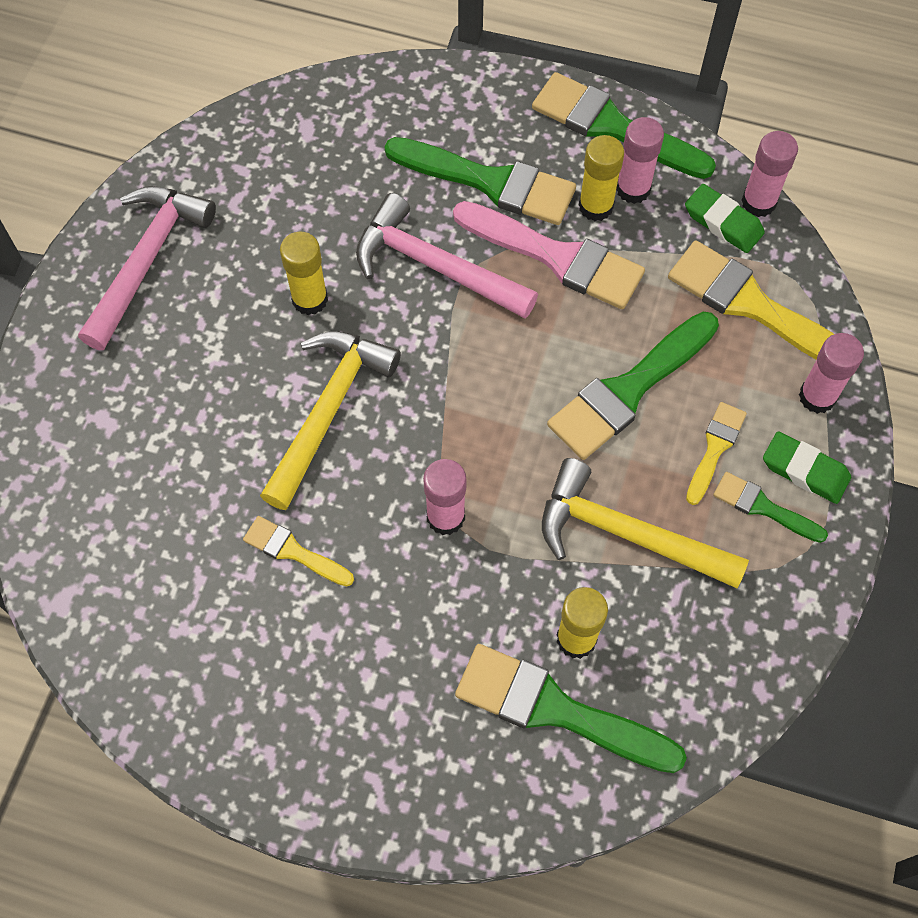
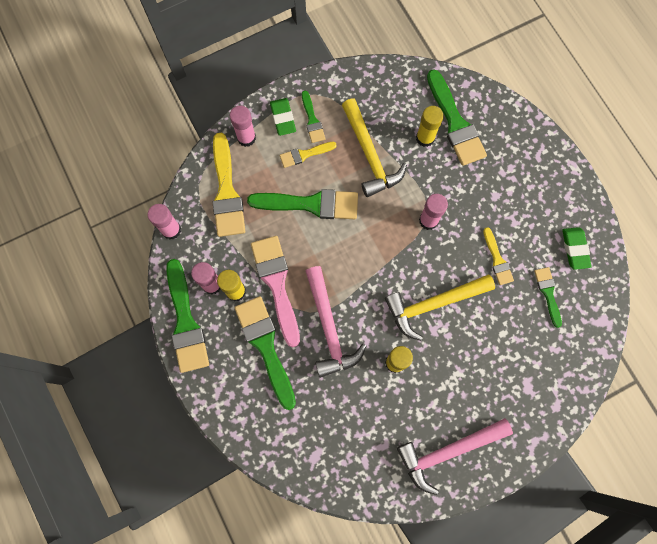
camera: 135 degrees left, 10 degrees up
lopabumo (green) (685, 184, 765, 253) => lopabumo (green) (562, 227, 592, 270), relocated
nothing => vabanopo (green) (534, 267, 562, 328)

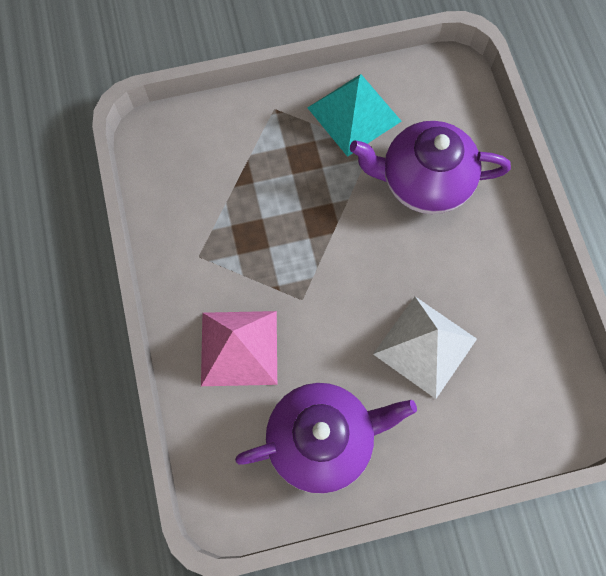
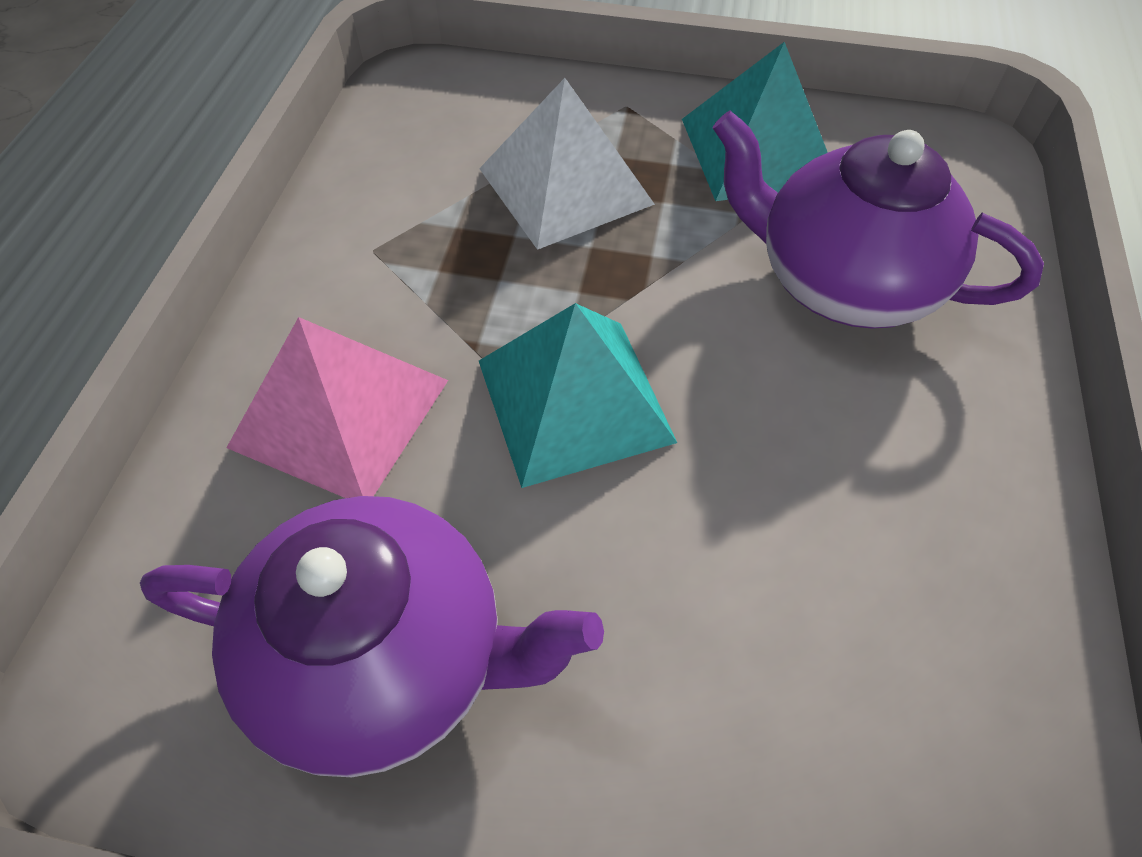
camera: 25 degrees right, 15 degrees down
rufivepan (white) (373, 297, 477, 399) => rufivepan (white) (479, 78, 655, 250), relocated
nothing => rufivepan (turquoise) (479, 303, 677, 488)

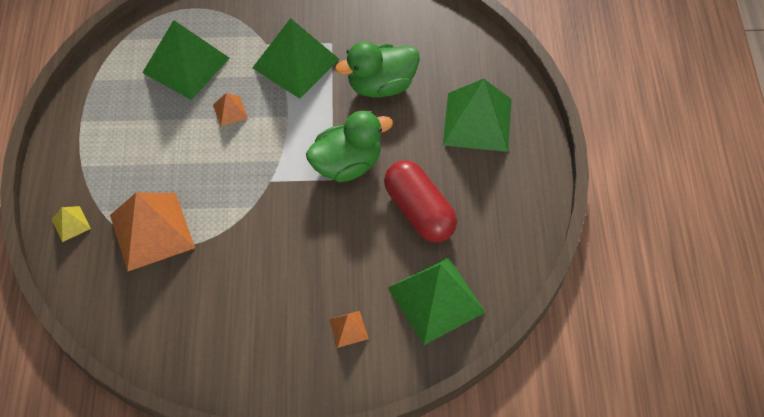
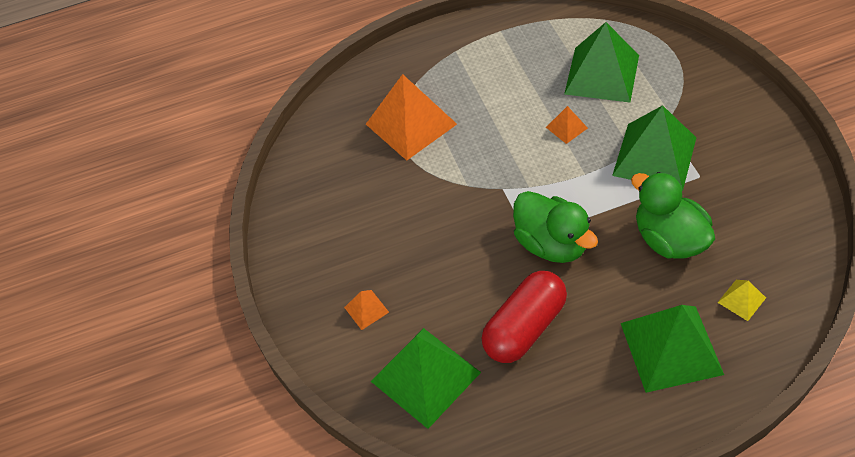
camera: 80 degrees right, 5 degrees down
rufivepan (yellow) (51, 206, 91, 242) => rufivepan (yellow) (717, 280, 766, 321), relocated

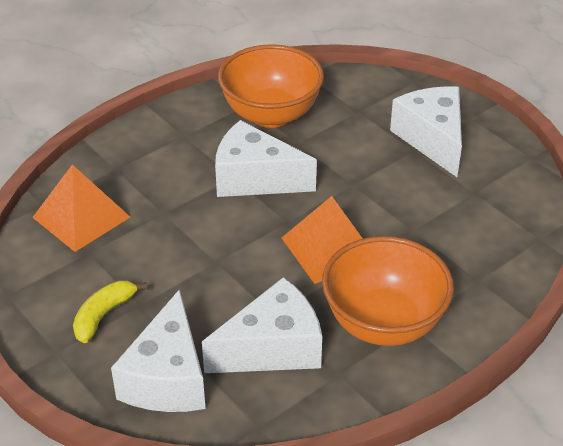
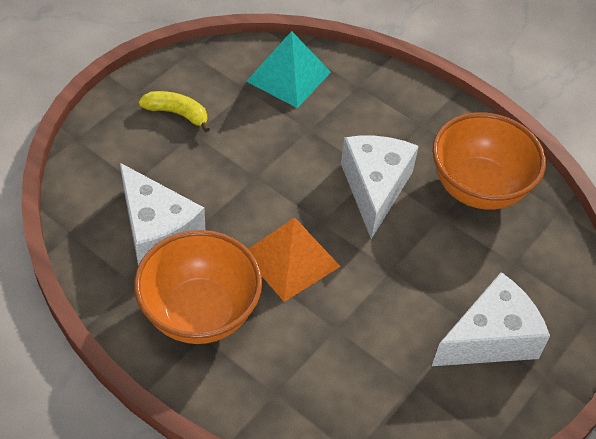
camera: 75 degrees right, 10 degrees up
rufivepan (orange) (32, 165, 130, 252) => rufivepan (turquoise) (246, 31, 331, 108)
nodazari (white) (111, 289, 206, 412) => nothing

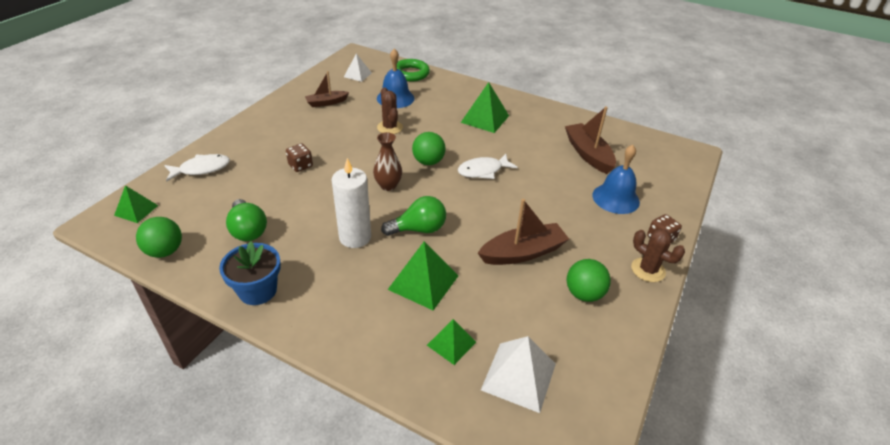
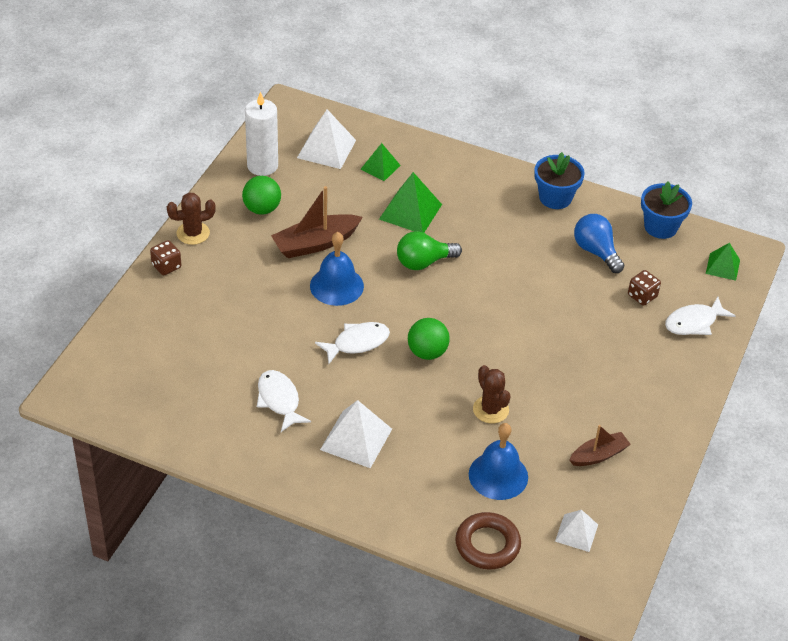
camera: 175 degrees right, 5 degrees up
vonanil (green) (136, 217, 182, 258) => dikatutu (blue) (641, 182, 692, 239)
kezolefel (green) (226, 199, 267, 241) => kezolefel (blue) (574, 214, 625, 273)
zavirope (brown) (286, 143, 313, 172) => zavirope (brown) (628, 270, 661, 306), relocated
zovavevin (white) (332, 158, 371, 248) => zovavevin (white) (245, 91, 278, 176), relocated
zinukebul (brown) (373, 132, 402, 191) => nothing
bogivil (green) (392, 59, 430, 82) => bogivil (brown) (455, 512, 521, 569)
rufivepan (green) (461, 82, 509, 133) => rufivepan (white) (320, 400, 392, 468)
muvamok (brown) (565, 106, 616, 174) => nothing
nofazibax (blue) (592, 145, 640, 214) => nofazibax (blue) (310, 232, 364, 306), relocated
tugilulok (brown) (631, 229, 685, 282) => tugilulok (brown) (167, 193, 216, 245), 60 degrees counterclockwise
nothing => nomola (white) (257, 370, 311, 432)

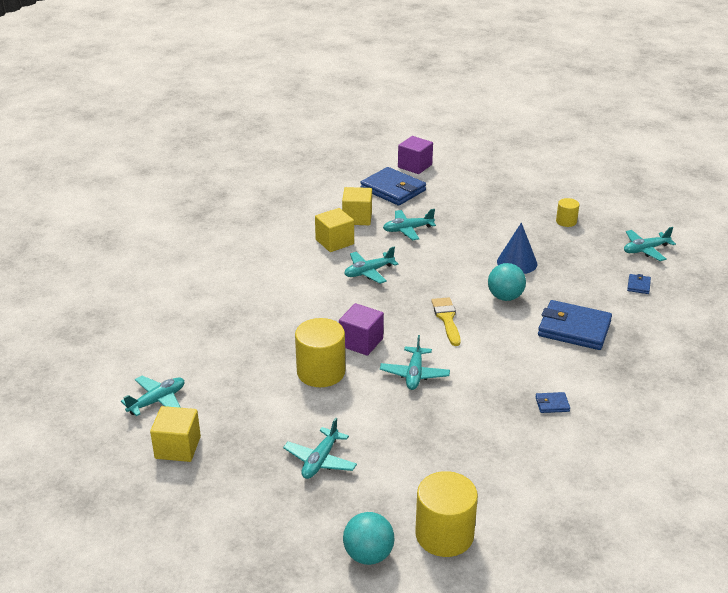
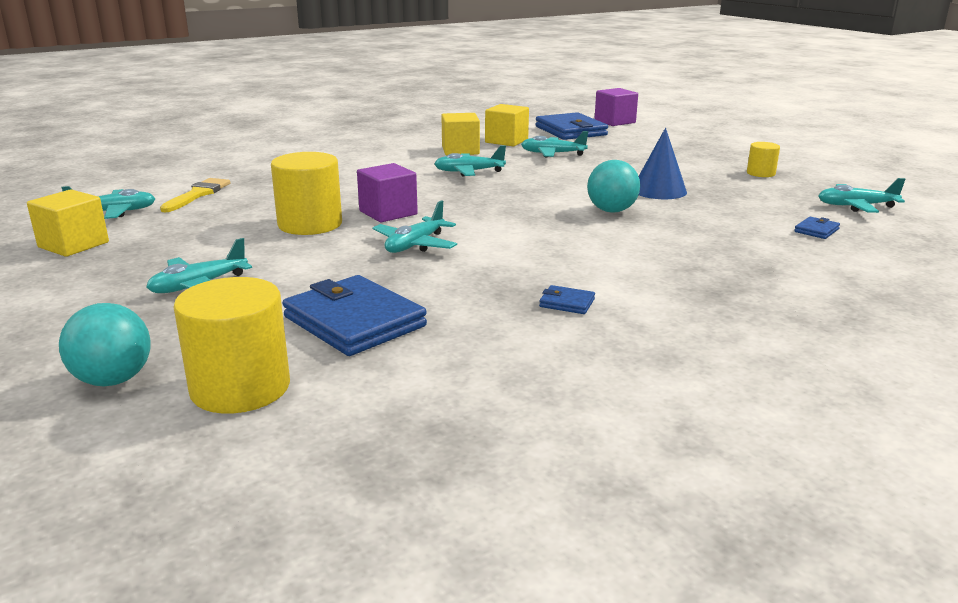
camera: 25 degrees right, 10 degrees down
vabanopo (yellow) (431, 297, 461, 346) => vabanopo (yellow) (160, 178, 230, 213), relocated
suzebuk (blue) (538, 300, 612, 350) => suzebuk (blue) (283, 275, 427, 356), relocated

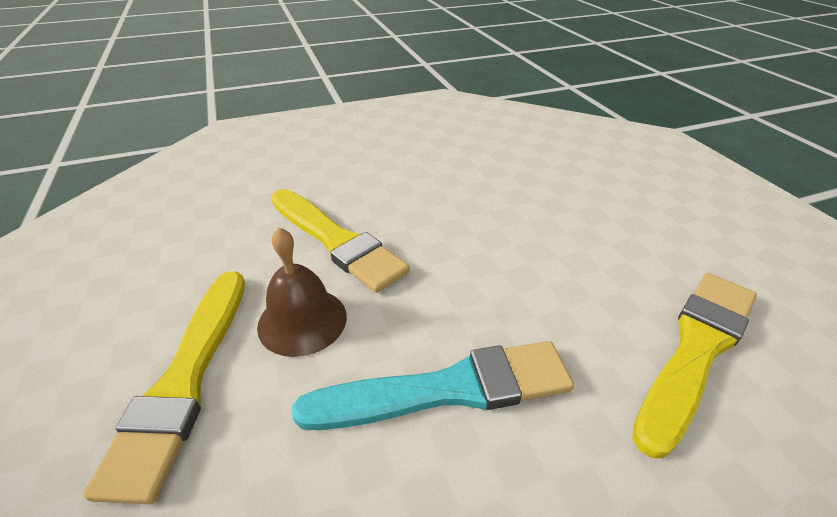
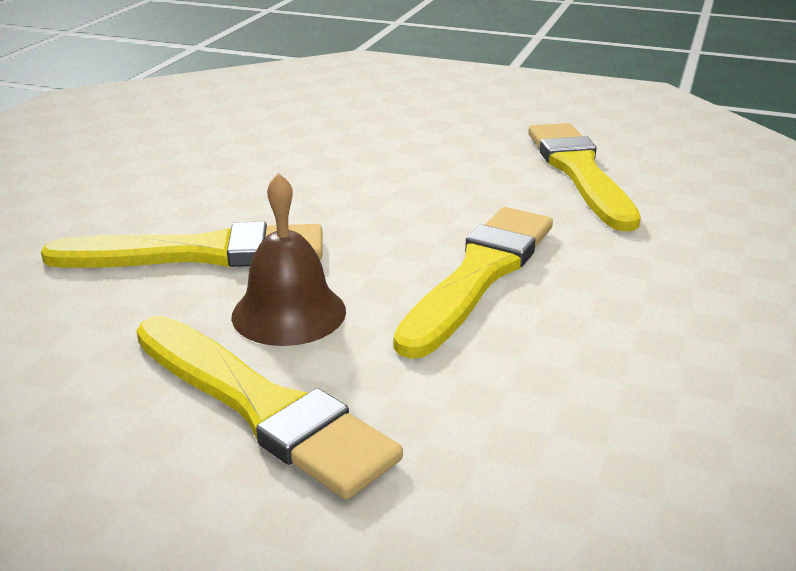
camera: 50 degrees left, 10 degrees down
vabanopo (turquoise) (292, 341, 574, 430) => vabanopo (yellow) (393, 207, 553, 359)

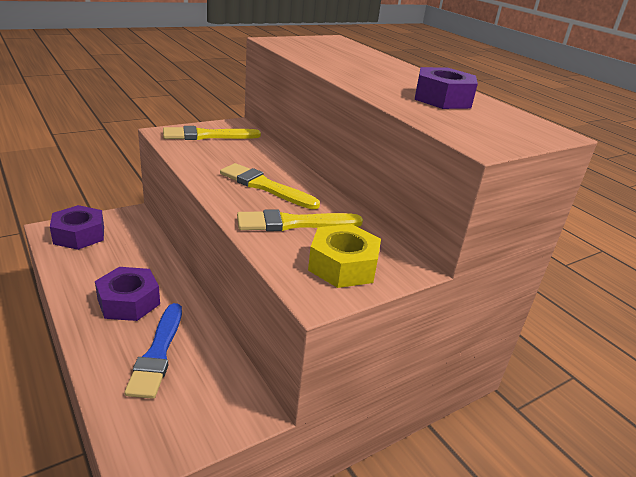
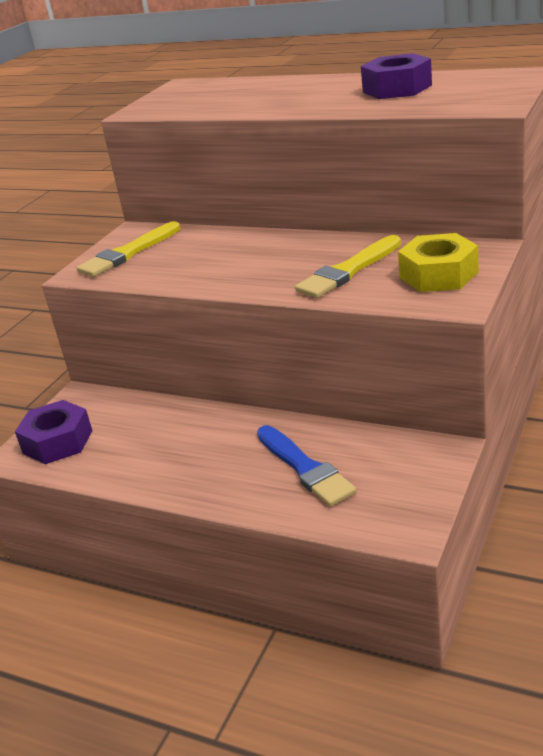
camera: 25 degrees left, 0 degrees up
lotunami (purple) (95, 267, 160, 321) => nothing
vabanopo (yellow) (220, 163, 320, 209) => nothing

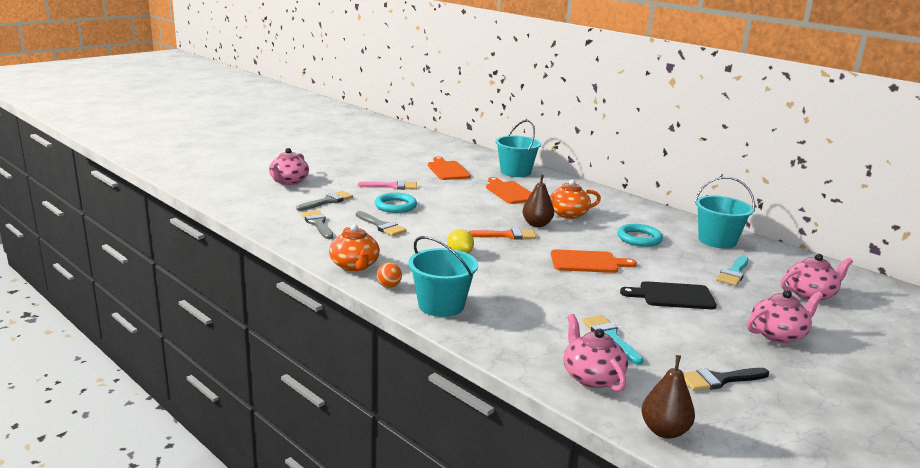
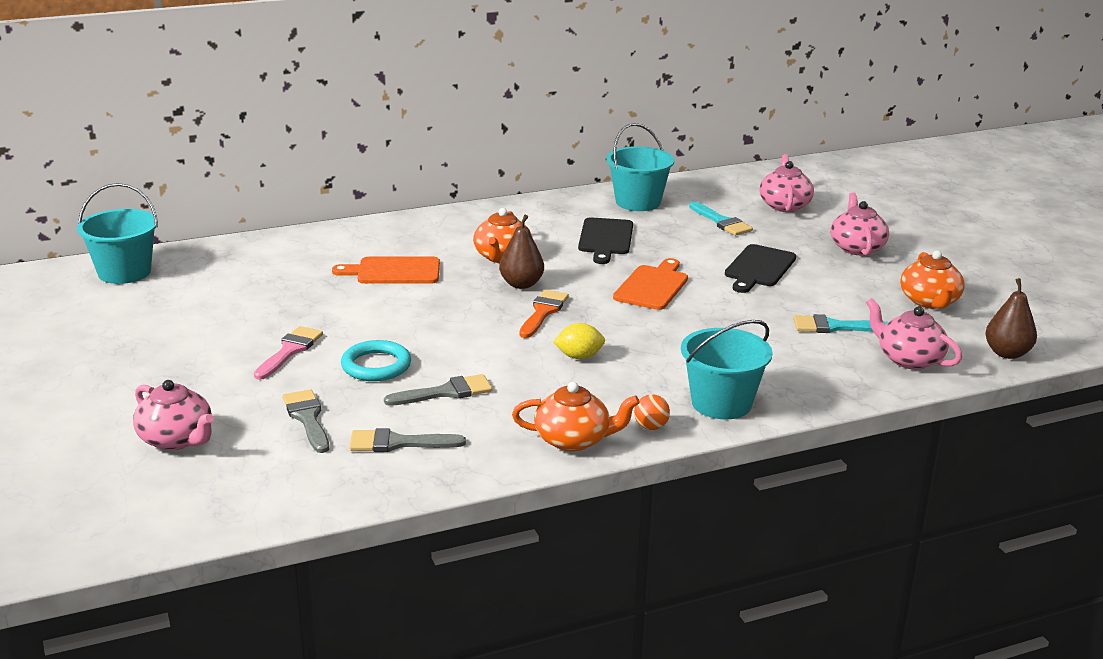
camera: 65 degrees left, 5 degrees up
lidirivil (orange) (428, 157, 471, 180) => nothing
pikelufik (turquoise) (495, 120, 541, 177) => pikelufik (turquoise) (77, 183, 158, 284), relocated
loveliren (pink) (564, 314, 628, 392) => loveliren (pink) (866, 298, 962, 369), 45 degrees clockwise
bogivil (turquoise) (617, 224, 663, 247) => lidirivil (black) (578, 217, 633, 264)
vabanopo (black) (683, 368, 769, 391) => loveliren (orange) (900, 251, 965, 309)

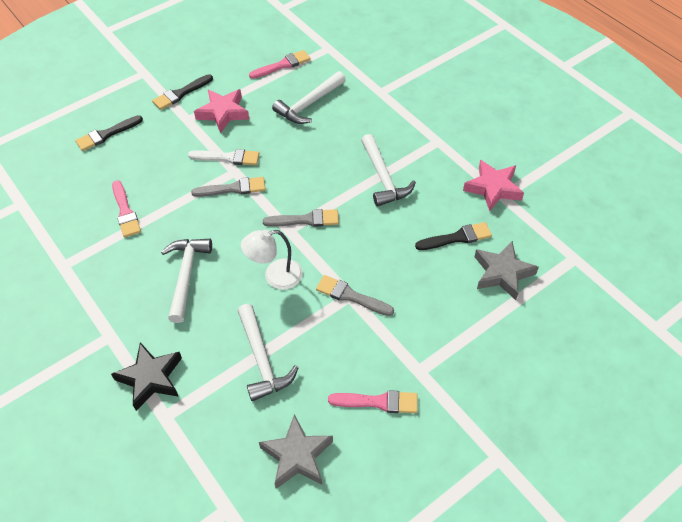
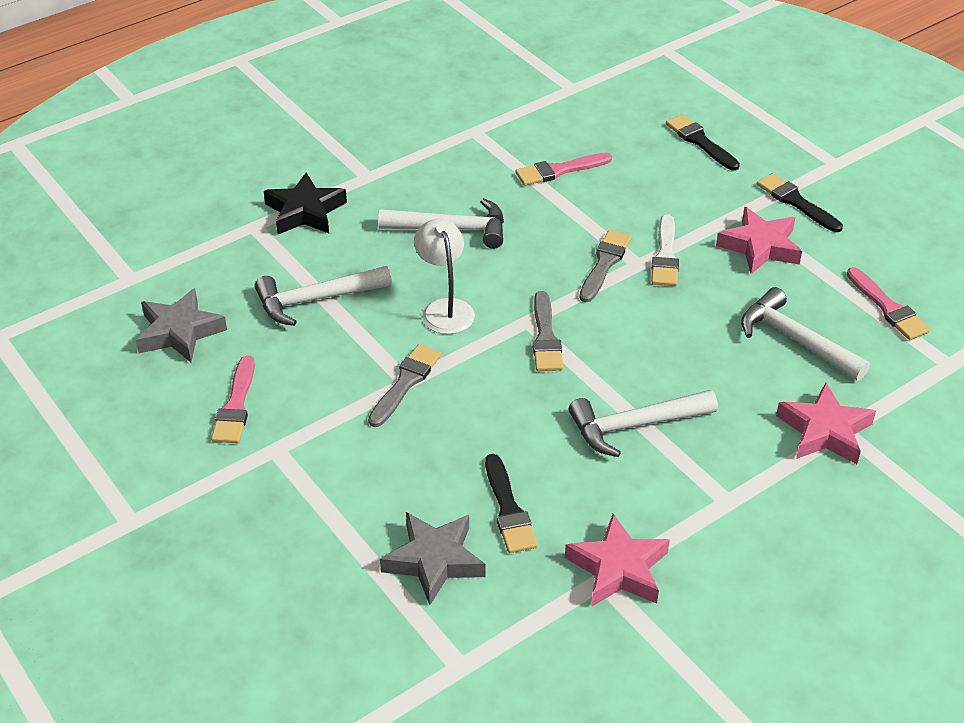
camera: 90 degrees right, 10 degrees down
vabanopo (grey) (191, 177, 266, 197) => vabanopo (grey) (579, 230, 632, 302), 150 degrees counterclockwise
nothing => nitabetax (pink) (776, 383, 876, 464)

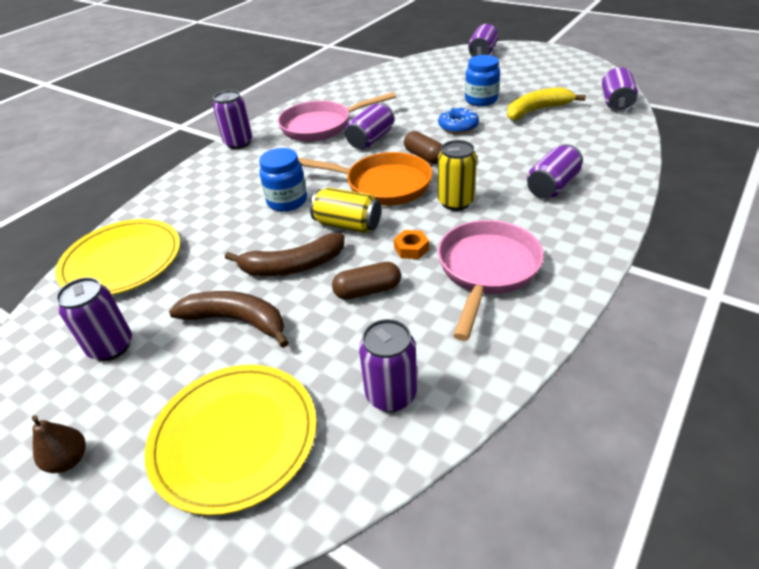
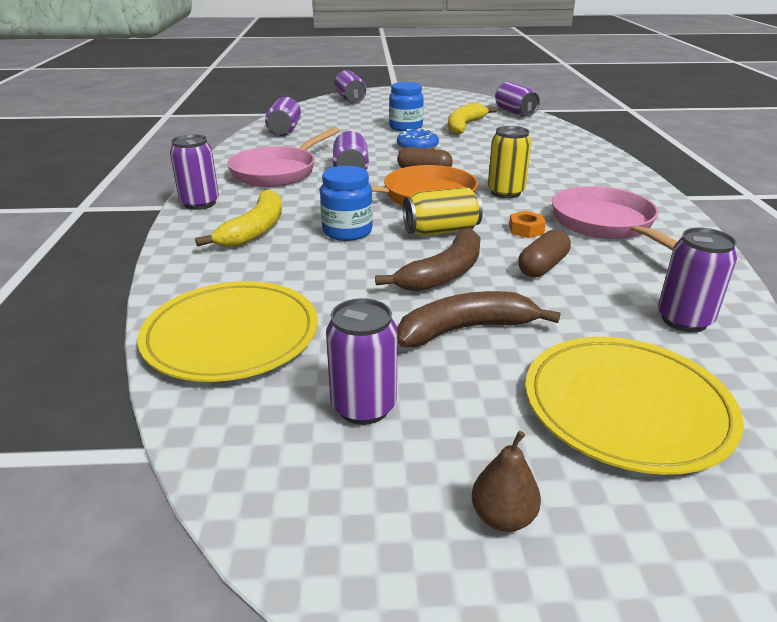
camera: 40 degrees left, 10 degrees down
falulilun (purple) (527, 144, 583, 199) => falulilun (purple) (265, 97, 301, 136), relocated
nothing => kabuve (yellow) (195, 189, 282, 247)

